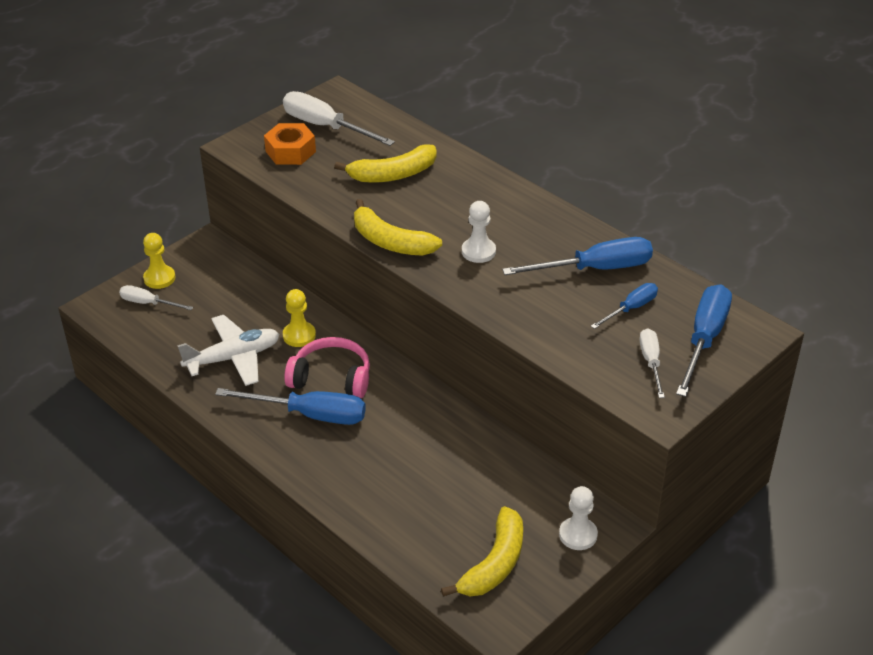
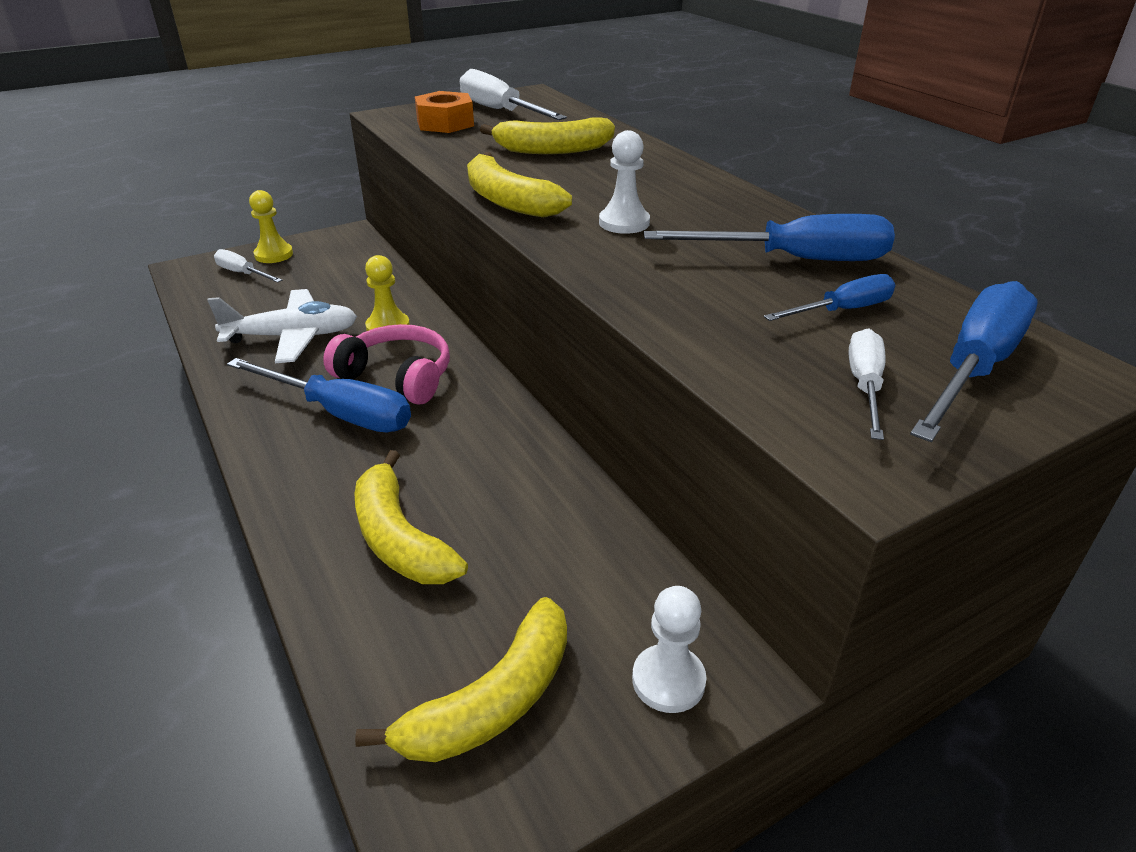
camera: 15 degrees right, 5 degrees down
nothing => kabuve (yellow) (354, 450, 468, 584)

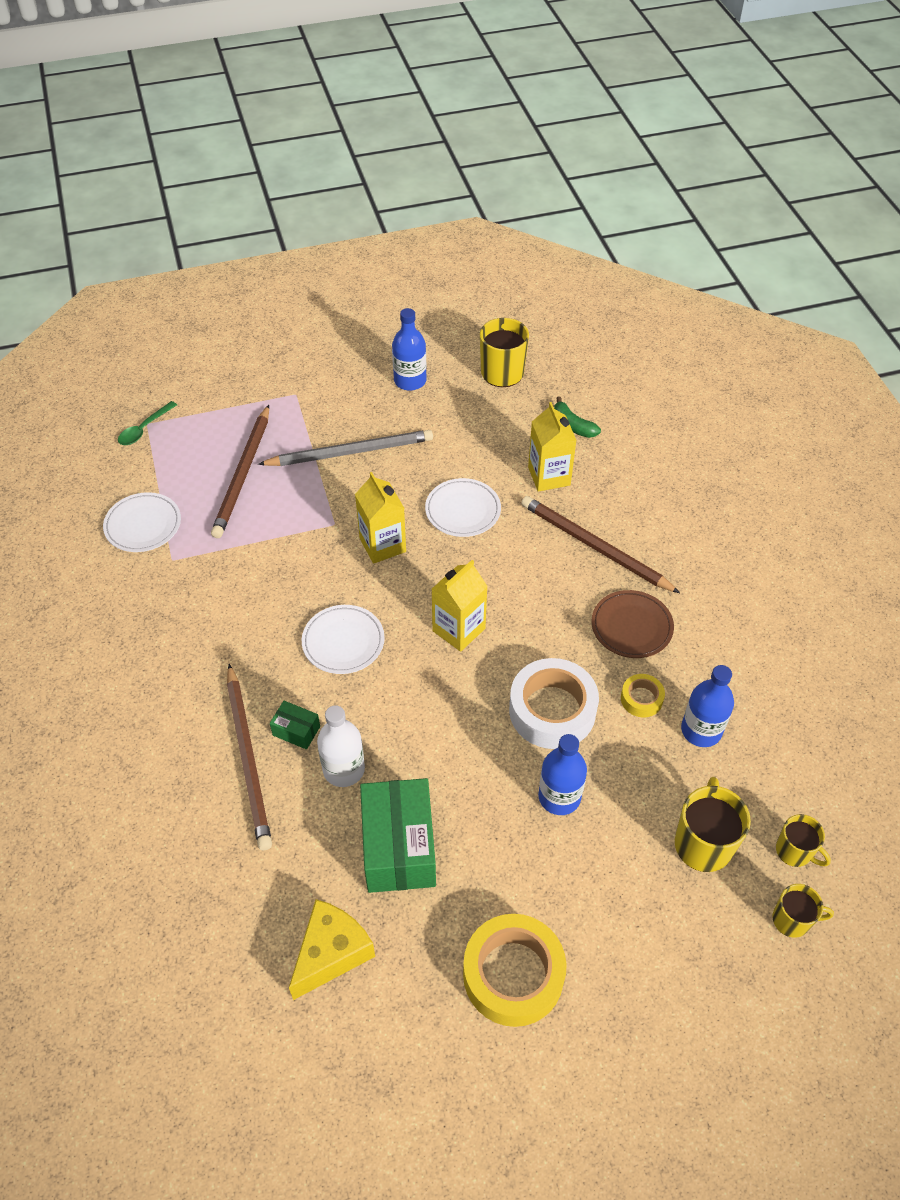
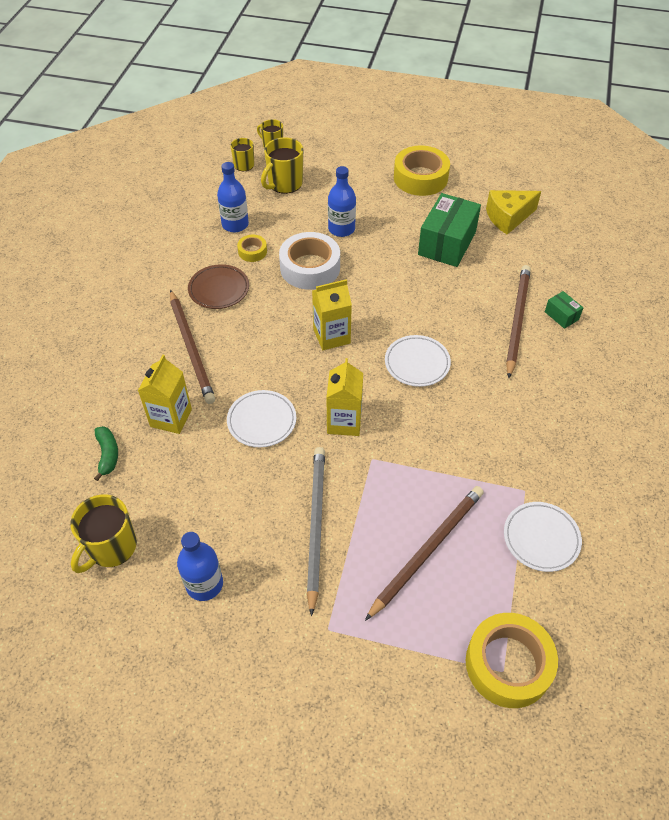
camera: 150 degrees left, 0 degrees up
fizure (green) (118, 401, 177, 445) => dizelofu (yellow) (466, 613, 558, 708)
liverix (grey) (258, 430, 433, 466) => liverix (grey) (307, 447, 325, 616), 75 degrees clockwise
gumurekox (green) (270, 701, 320, 750) => gumurekox (green) (545, 291, 583, 329), relocated
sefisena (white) (317, 705, 365, 787) => nothing

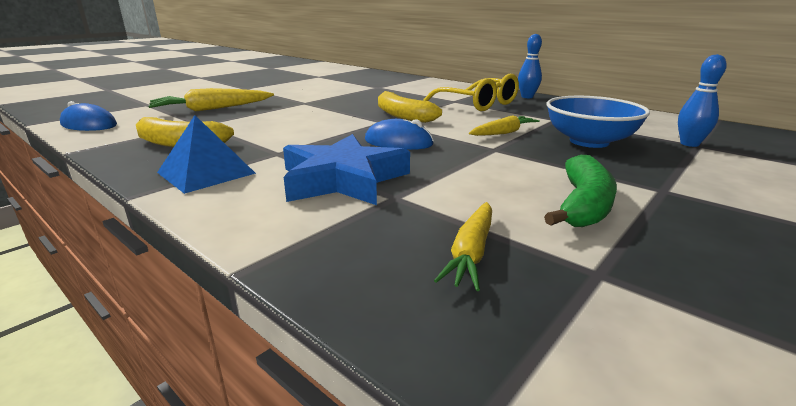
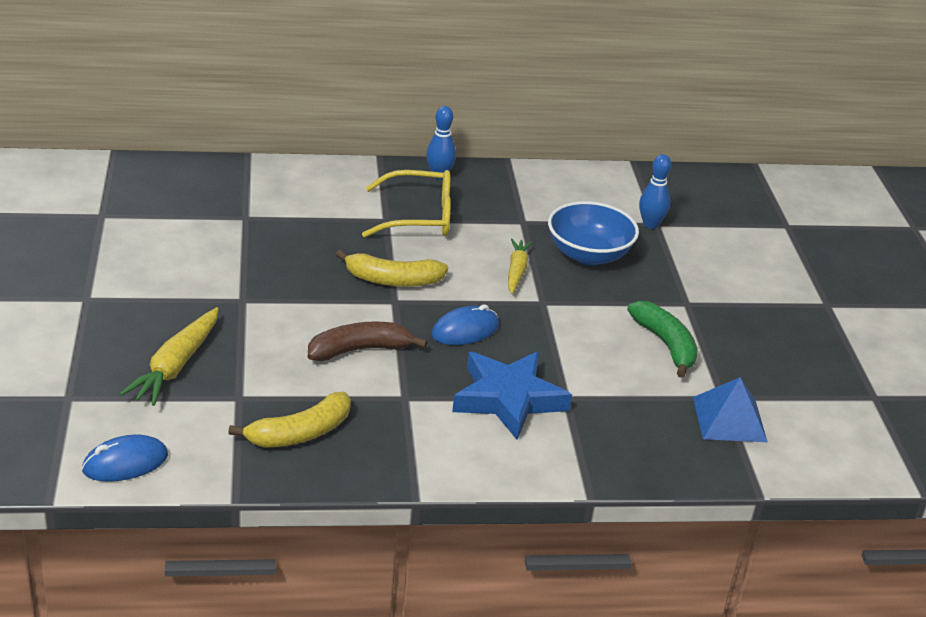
camera: 50 degrees left, 10 degrees up
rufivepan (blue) (157, 115, 256, 194) => rufivepan (blue) (693, 377, 767, 442), relocated
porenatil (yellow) (434, 202, 492, 291) => nothing
nothing => kabuve (brown) (308, 321, 428, 361)

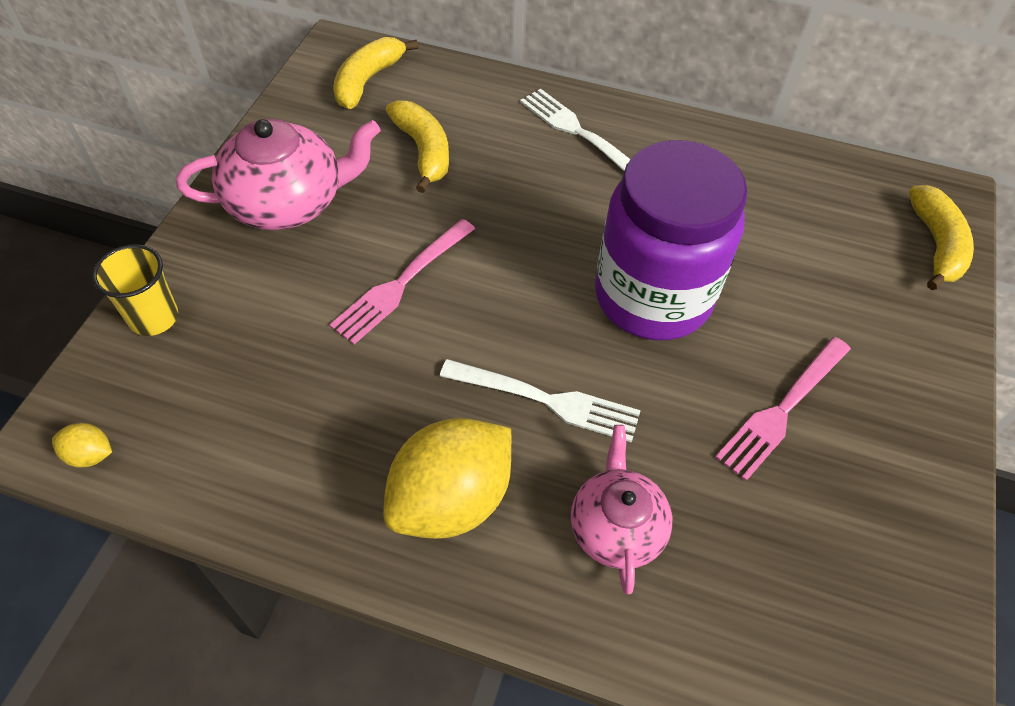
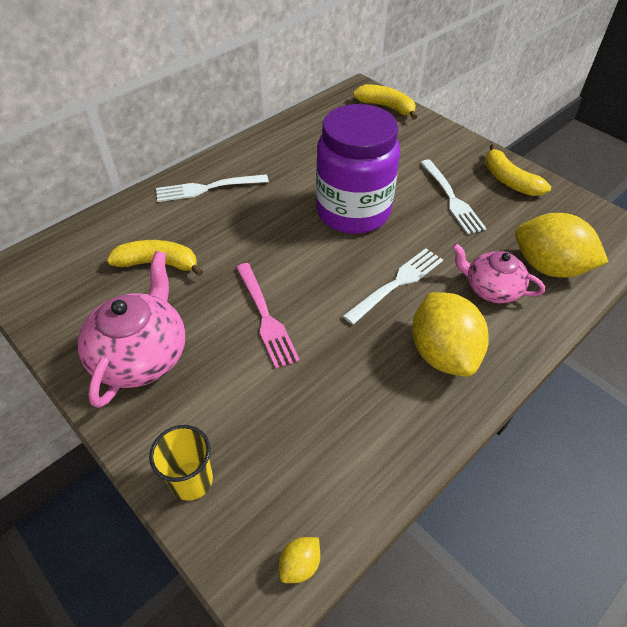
camera: 60 degrees left, 5 degrees down
kabuve (yellow) (333, 37, 418, 109) => kabuve (yellow) (485, 144, 551, 196), relocated
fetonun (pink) (715, 337, 851, 481) => fetonun (white) (420, 159, 487, 234)
nothing => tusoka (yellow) (515, 213, 608, 278)

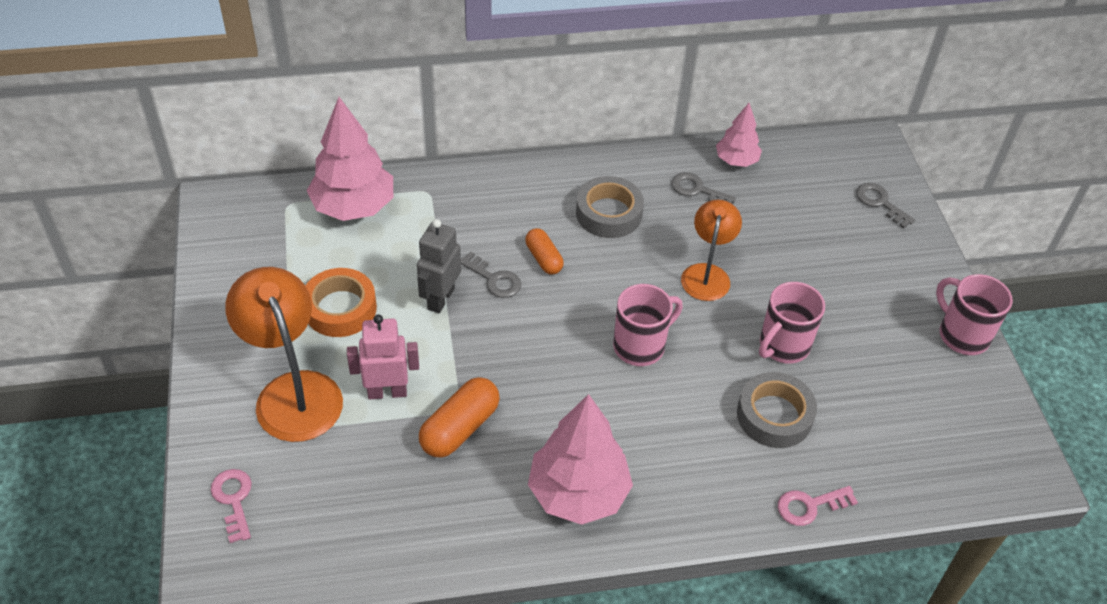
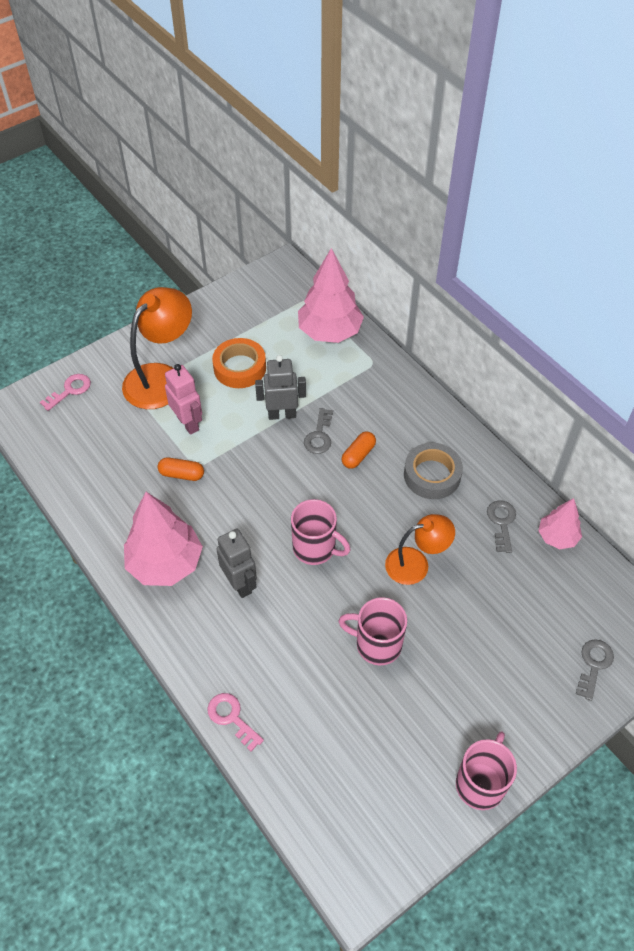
camera: 65 degrees right, 5 degrees up
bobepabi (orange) (419, 377, 500, 457) => bobepabi (orange) (158, 457, 204, 481), x0.64
dizelofu (grey) (737, 372, 817, 448) => nothing
nothing => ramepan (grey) (216, 528, 257, 598)

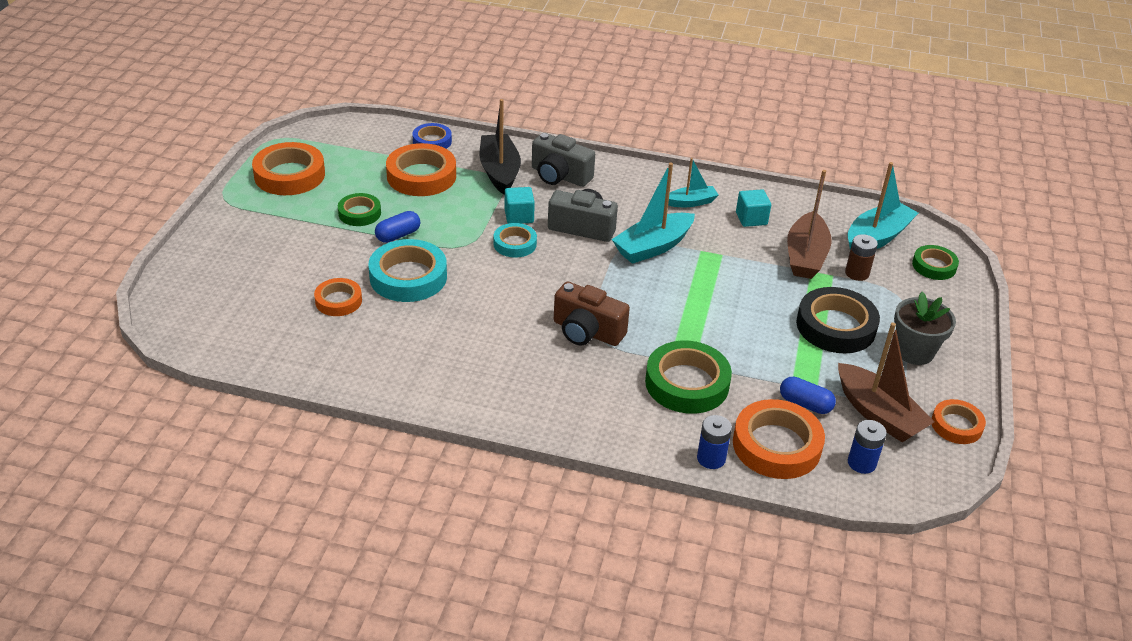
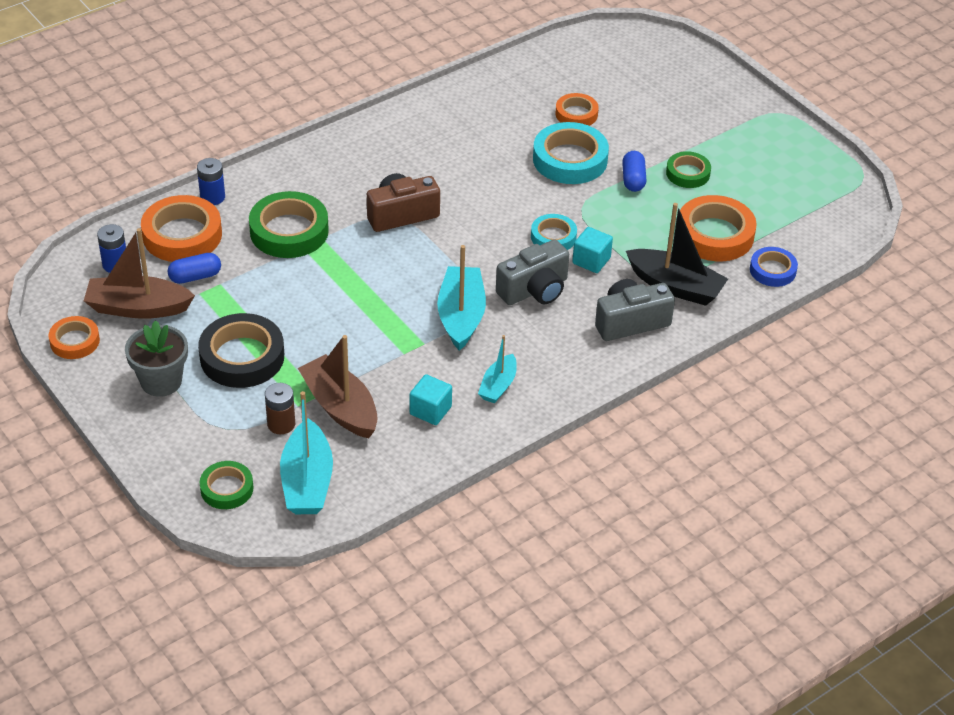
camera: 130 degrees right, 5 degrees up
dizelofu (orange) (252, 142, 325, 195) => nothing

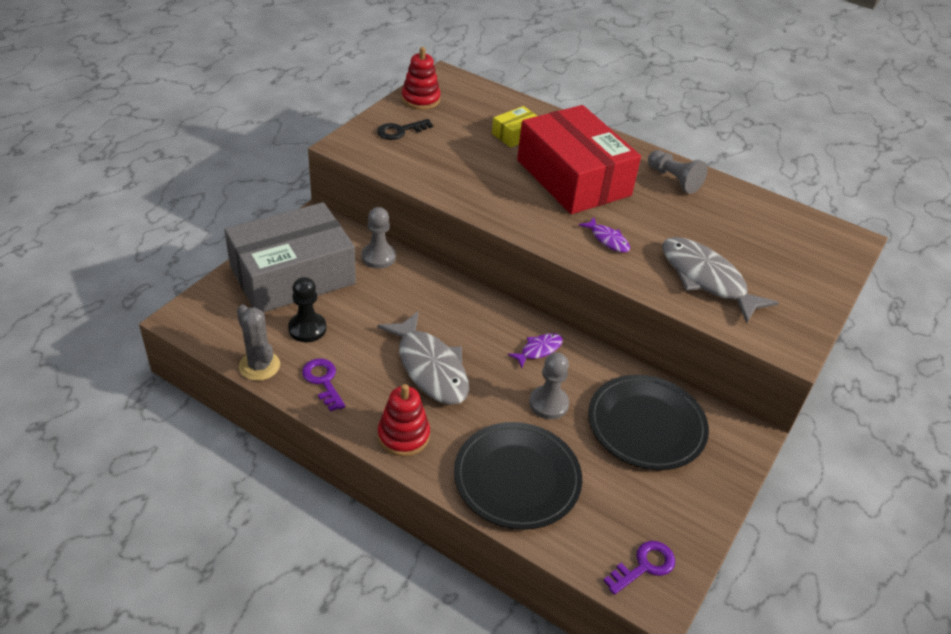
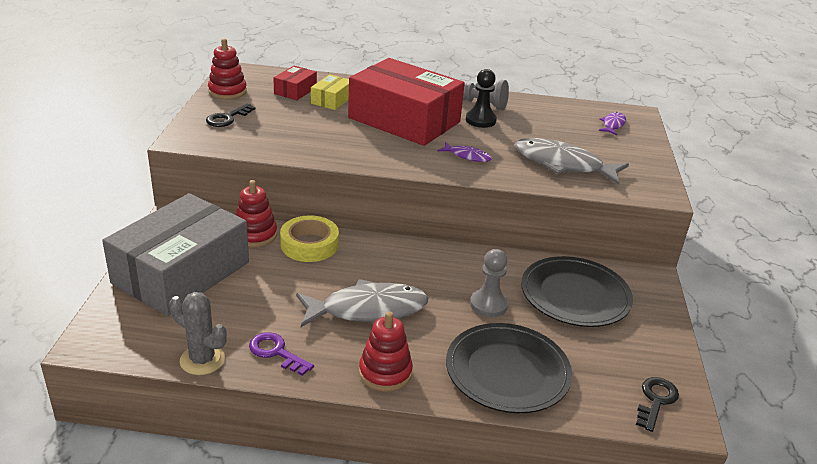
camera: 25 degrees left, 10 degrees down
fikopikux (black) (288, 277, 326, 342) => fikopikux (black) (466, 69, 497, 128), relocated
fikopikux (grey) (362, 207, 396, 269) => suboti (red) (236, 180, 277, 247)
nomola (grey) (377, 311, 469, 405) => nomola (grey) (296, 279, 428, 327), 45 degrees counterclockwise
nomola (purple) (508, 333, 563, 368) => nomola (purple) (599, 112, 626, 135), relocated
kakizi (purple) (603, 541, 675, 595) => kakizi (black) (636, 377, 679, 432)
nothing => gumurekox (red) (273, 66, 317, 100)
nothing => dizelofu (yellow) (280, 215, 339, 262)

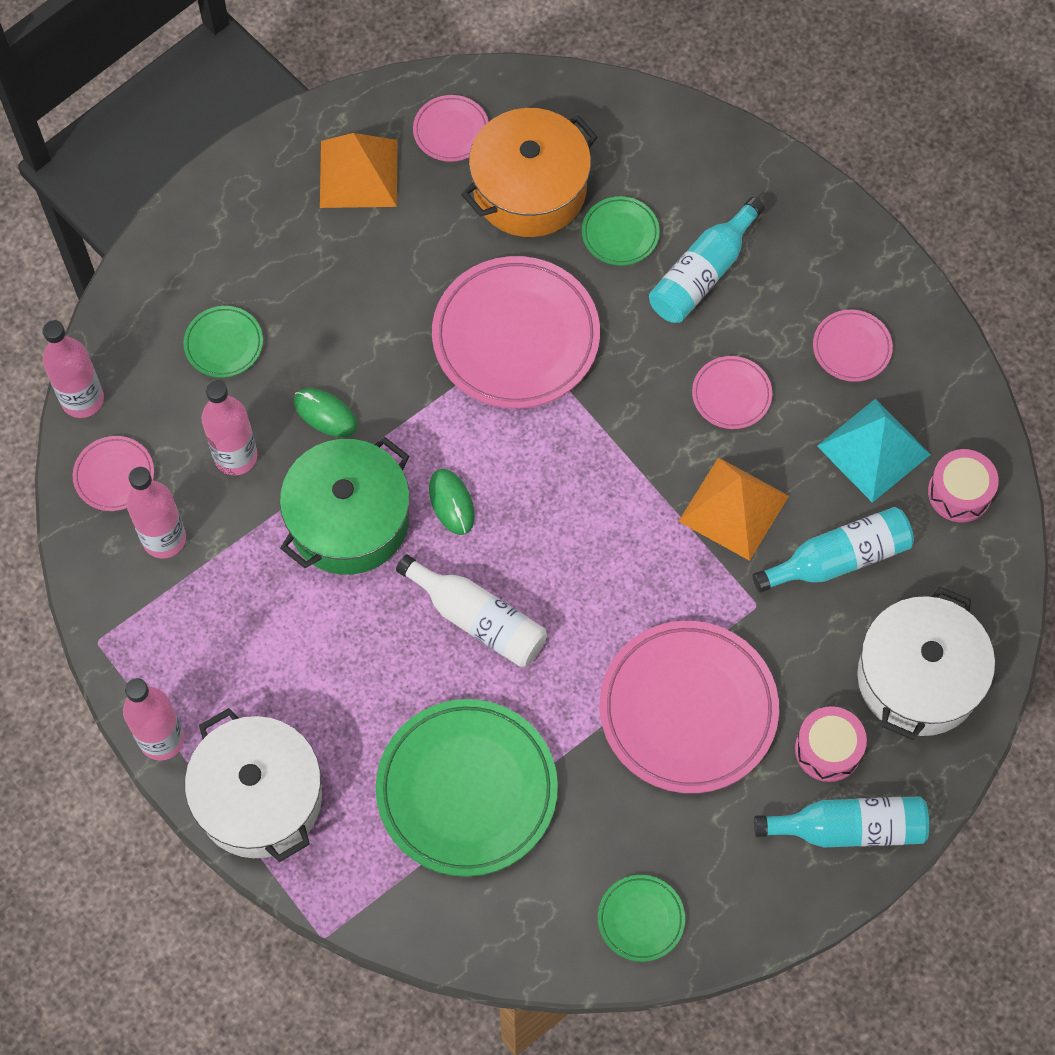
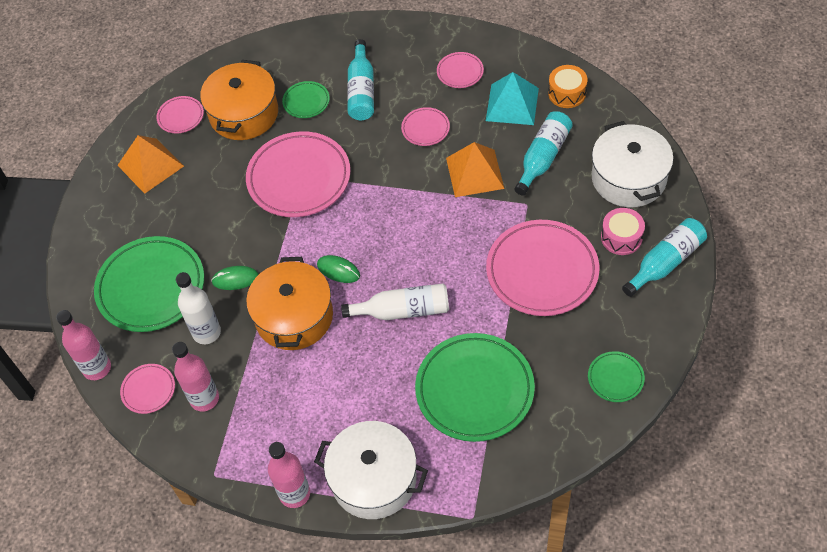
camera: 35 degrees left, 10 degrees down
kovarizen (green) (183, 306, 263, 378) => kovarizen (green) (94, 236, 204, 332), x2.12
sefisena (pink) (201, 380, 257, 476) => sefisena (white) (176, 272, 221, 344)
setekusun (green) (280, 437, 410, 575) => setekusun (orange) (246, 257, 333, 350)
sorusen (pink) (928, 449, 999, 523) => sorusen (orange) (548, 65, 588, 108)

